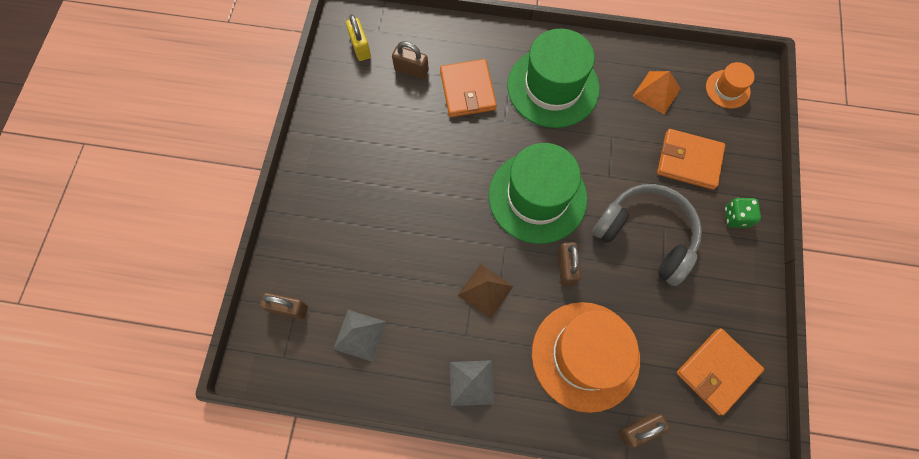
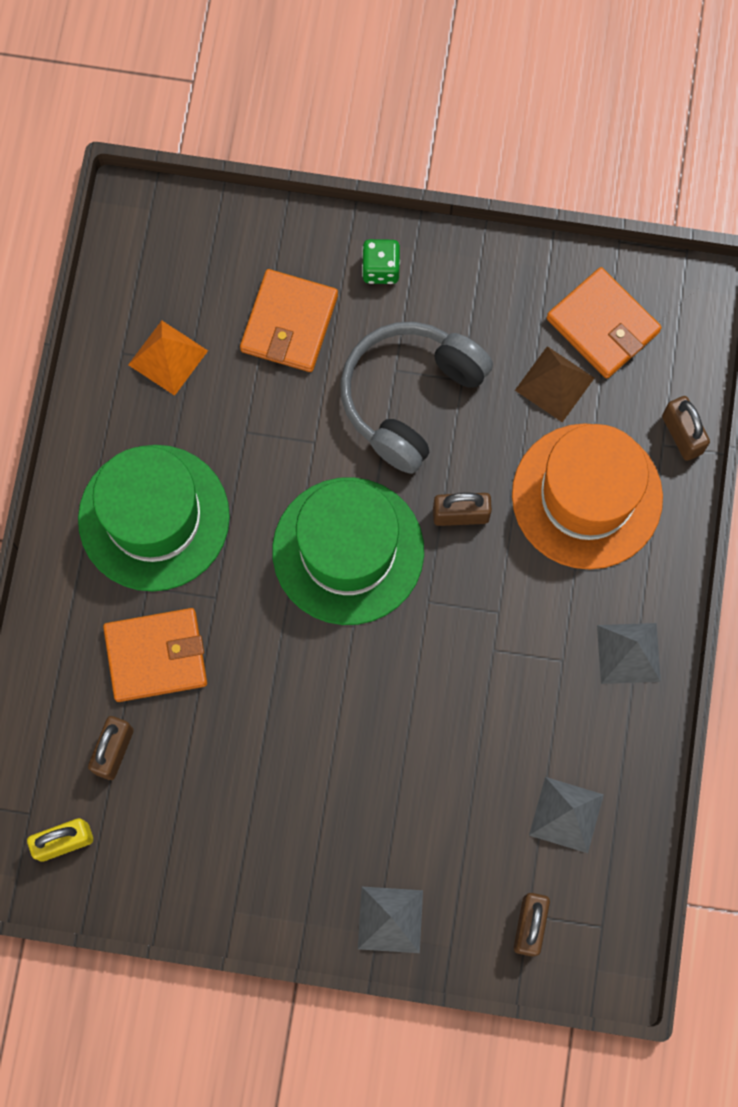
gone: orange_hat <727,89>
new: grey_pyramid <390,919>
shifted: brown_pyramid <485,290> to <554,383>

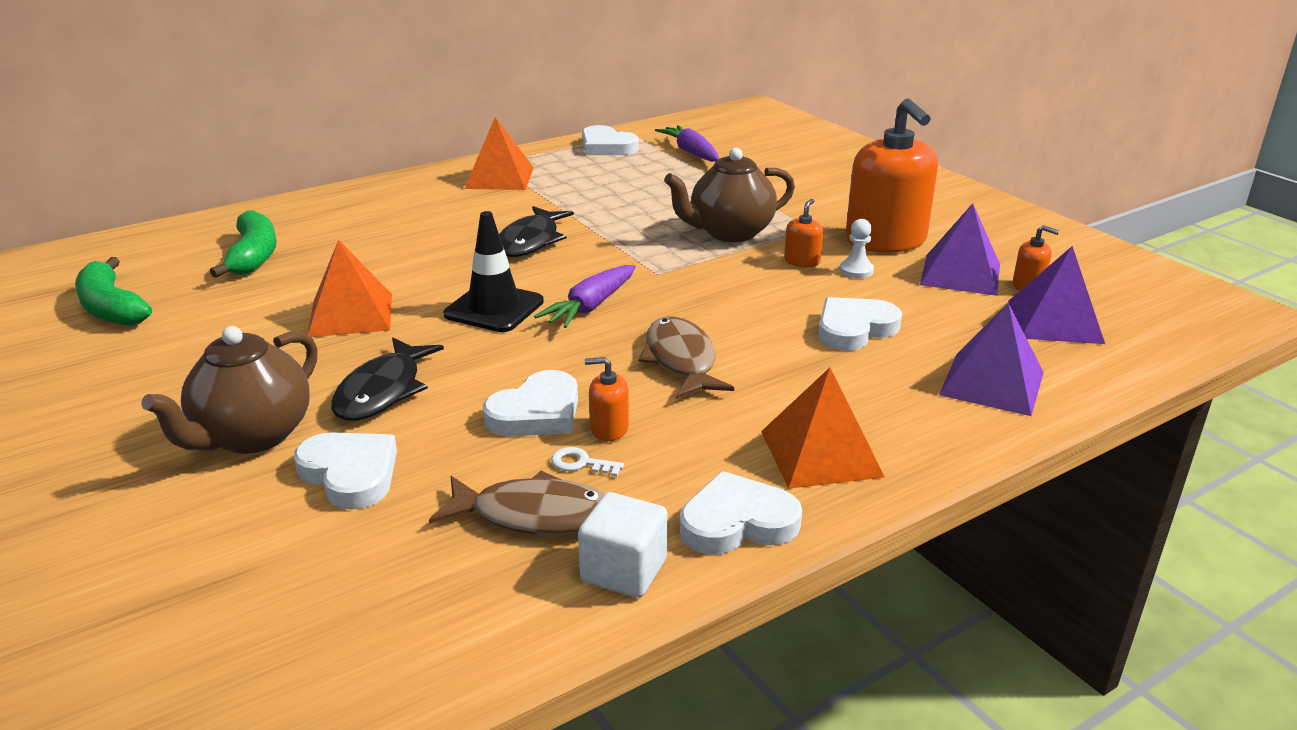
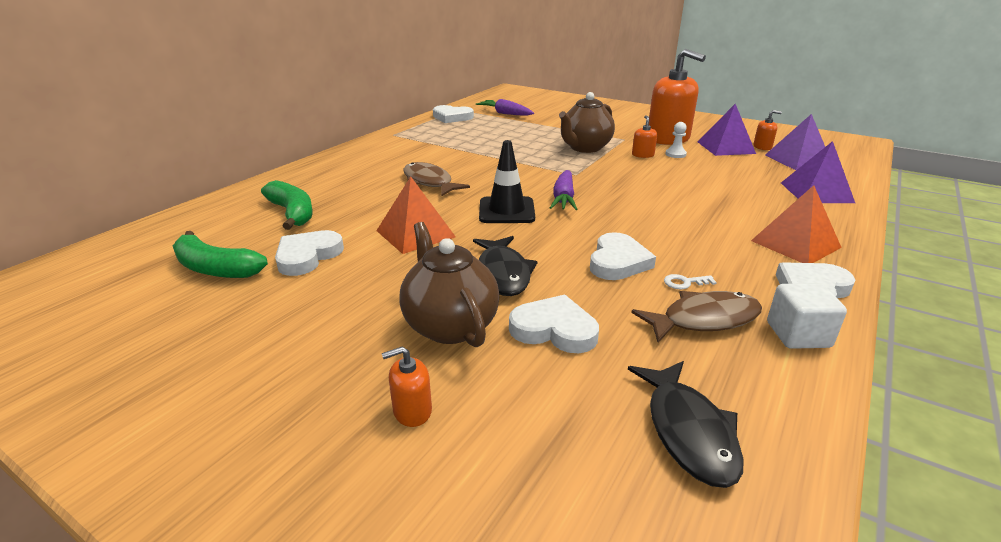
gone: orange_pyramid <499,178>
shifted: black_fish <531,241> to <688,431>; orange_soap_dispenser <609,428> to <412,411>; brown_fish <681,360> to <429,182>; white_heart <854,329> to <307,256>
rotated: brown_teapot <252,436> = <450,325> 150 degrees clockwise

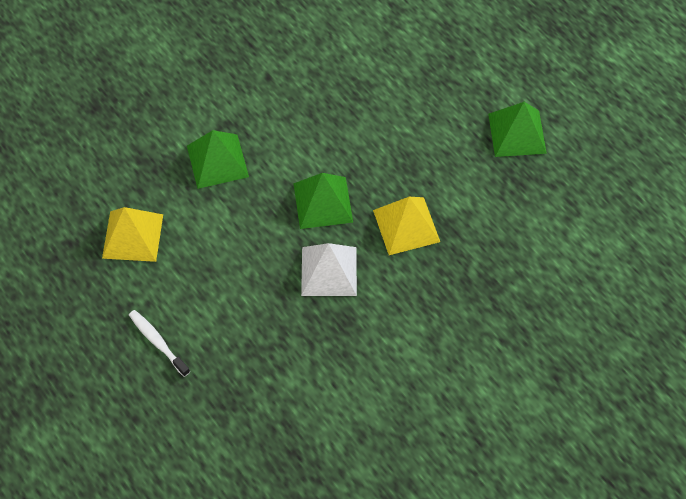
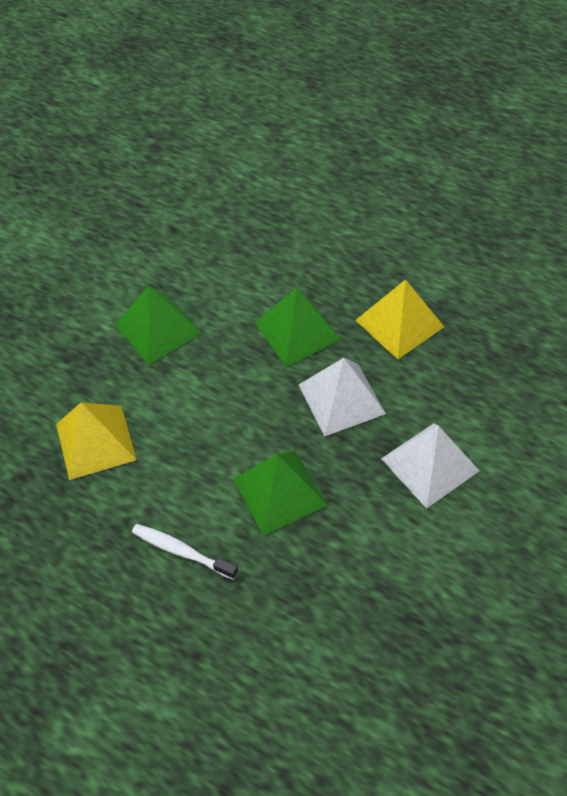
new: white_pyramid <429,464>
shifted: green_pyramid <517,133> to <279,492>

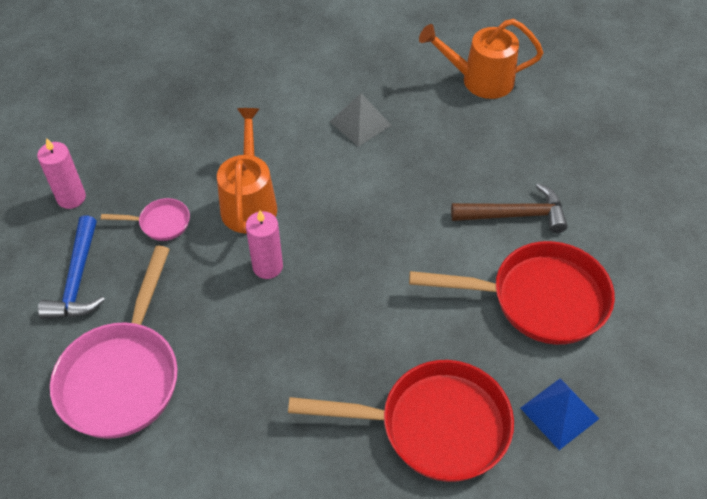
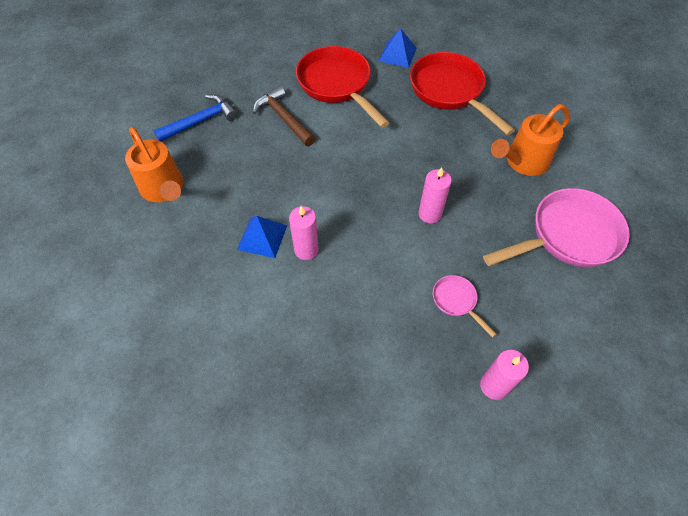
new: pink_candle <306,250>
shifted: blue_hammer <78,280> to <201,121>; orange_watering_can <249,202> to <522,162>
repainted: grey_pyramid <360,123> to blue_pyramid <262,237>

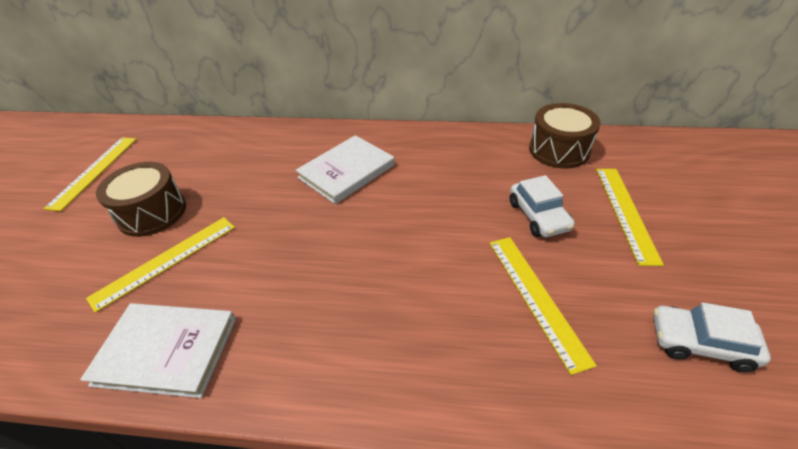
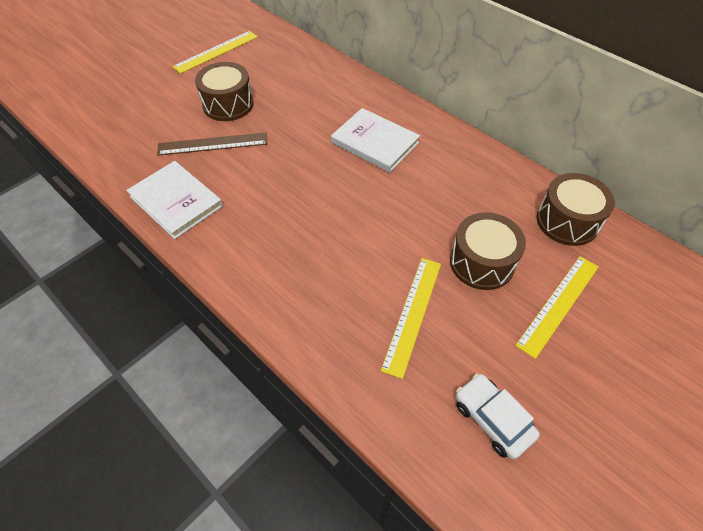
swapped: white_car <538,216> to brown_drum <482,262>
repainted: yellow_ruler <166,261> to brown_ruler <213,144>
rotated: white_book <346,171> = <375,142> 45 degrees clockwise

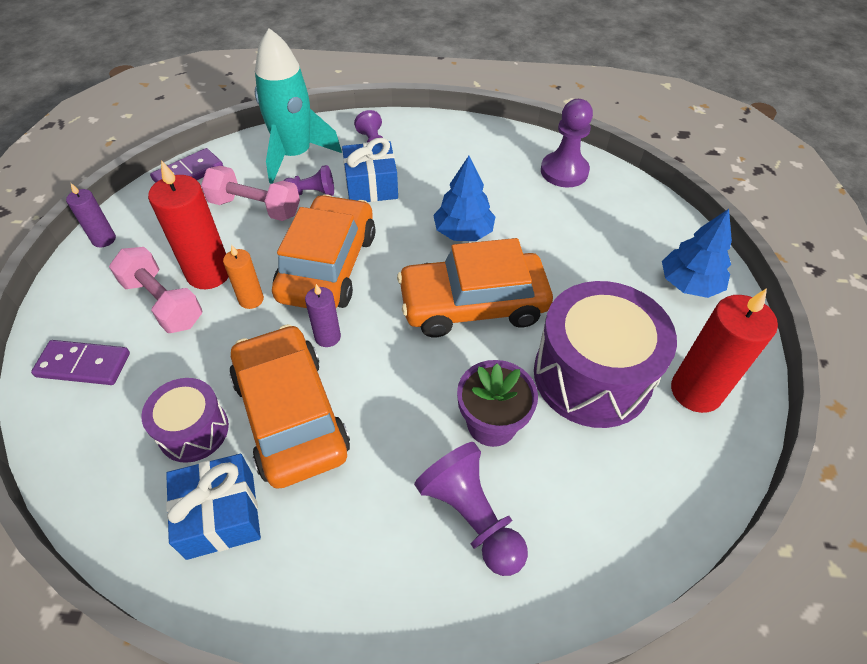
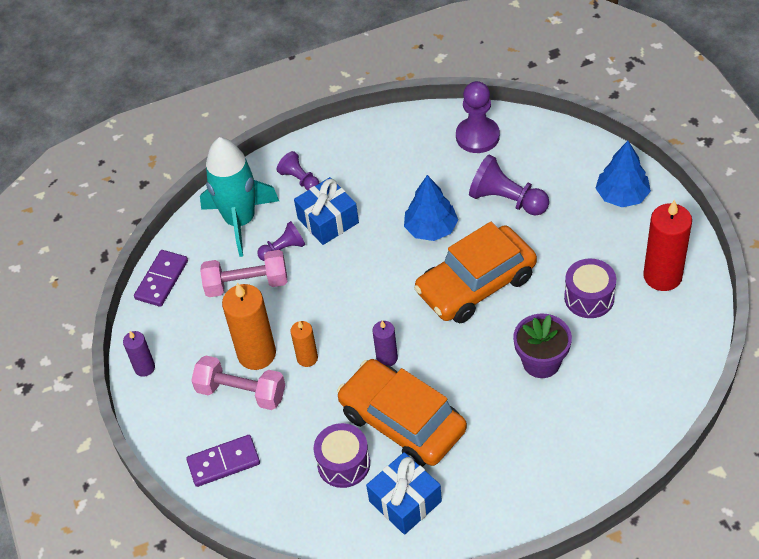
gone: orange_car <328,266>
shifted: purple_pawn <471,516> to <507,200>
repainted: red_candle <209,273> to orange_candle <256,354>
scaled: purple_drum <592,375> = <589,298> x0.55

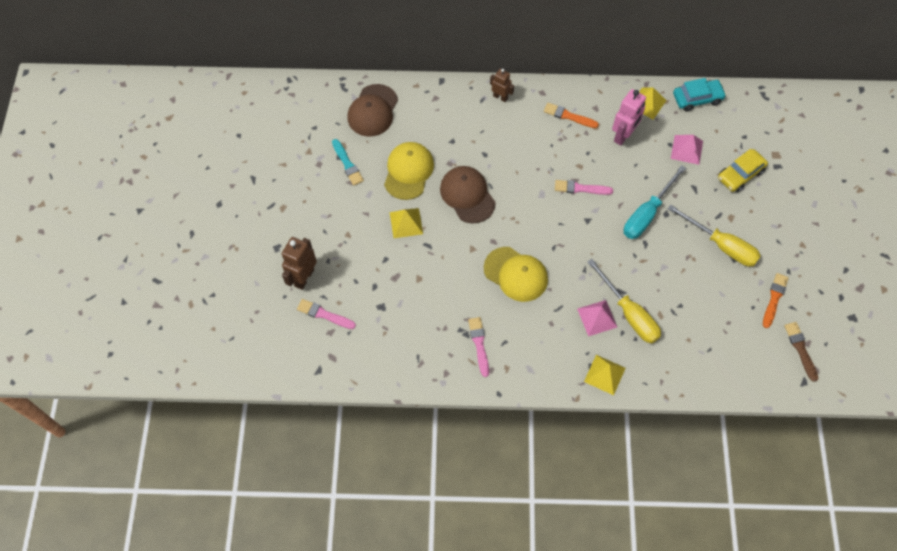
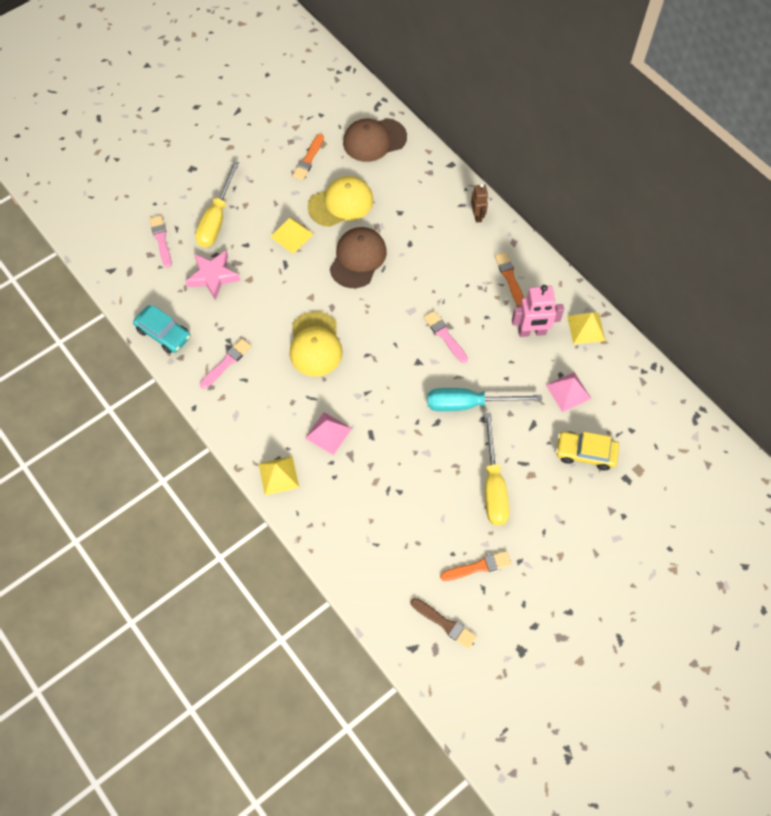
gone: brown_robot <304,277>
new: pink_star <213,276>
shifted: yellow_screwdriver <629,313> to <216,219>; turquoise_car <697,98> to <163,333>
repainted: turquoise_brush <347,164> to orange_brush <308,159>
rotated: brown_brush <800,349> = <444,623> 90 degrees clockwise

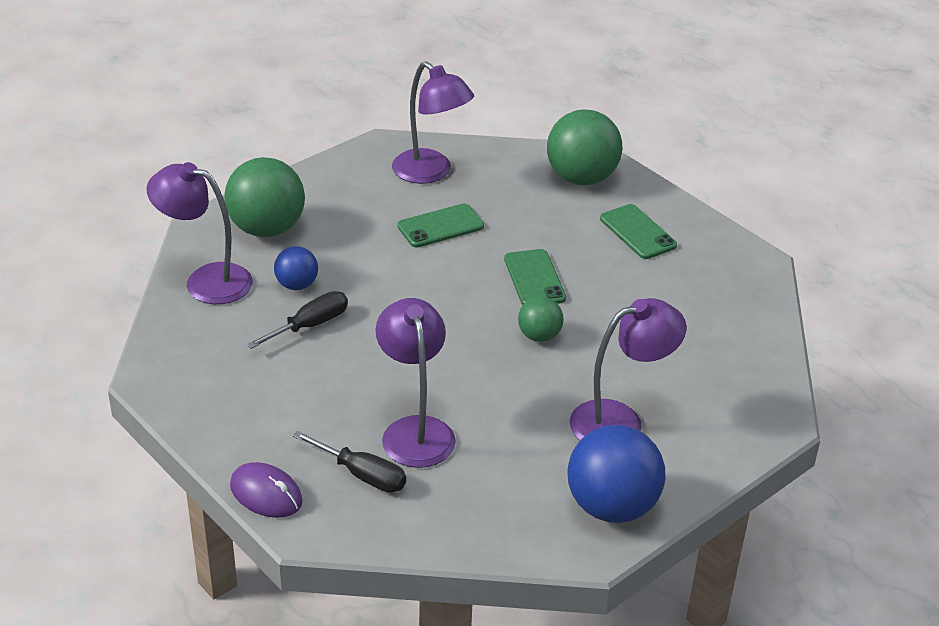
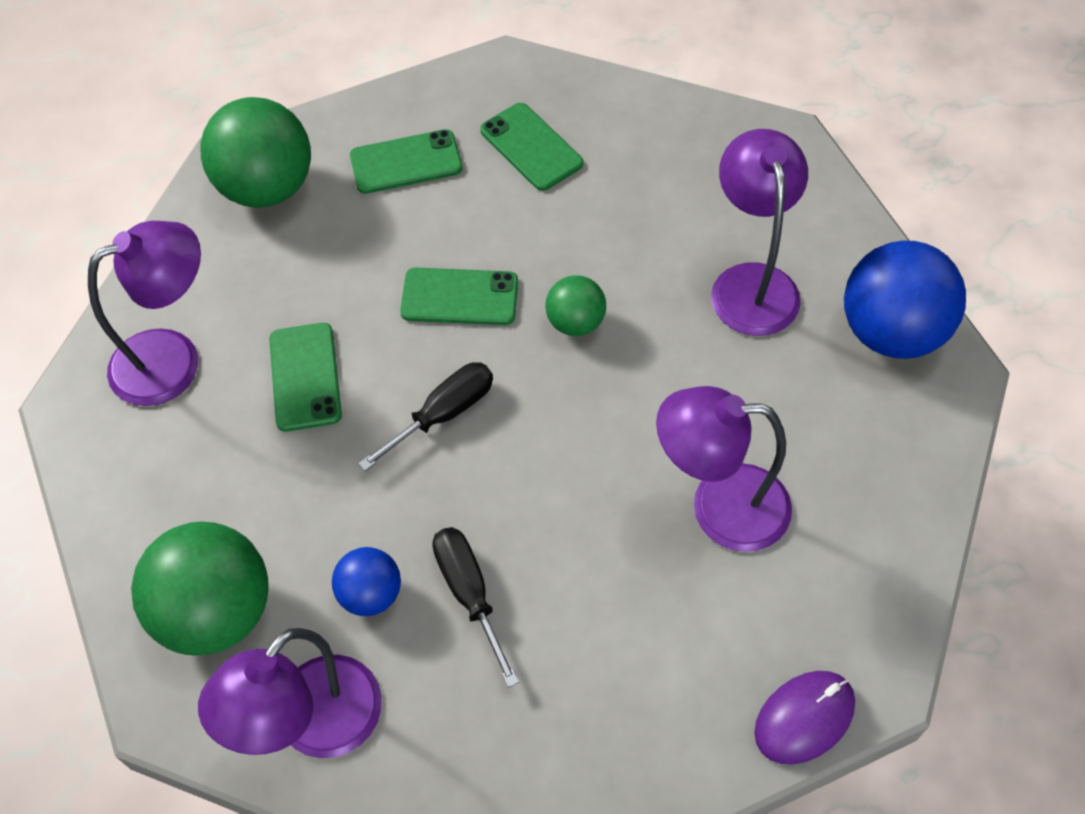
new: green_phone <531,147>
shifted: black_screwdriver <362,475> to <444,414>

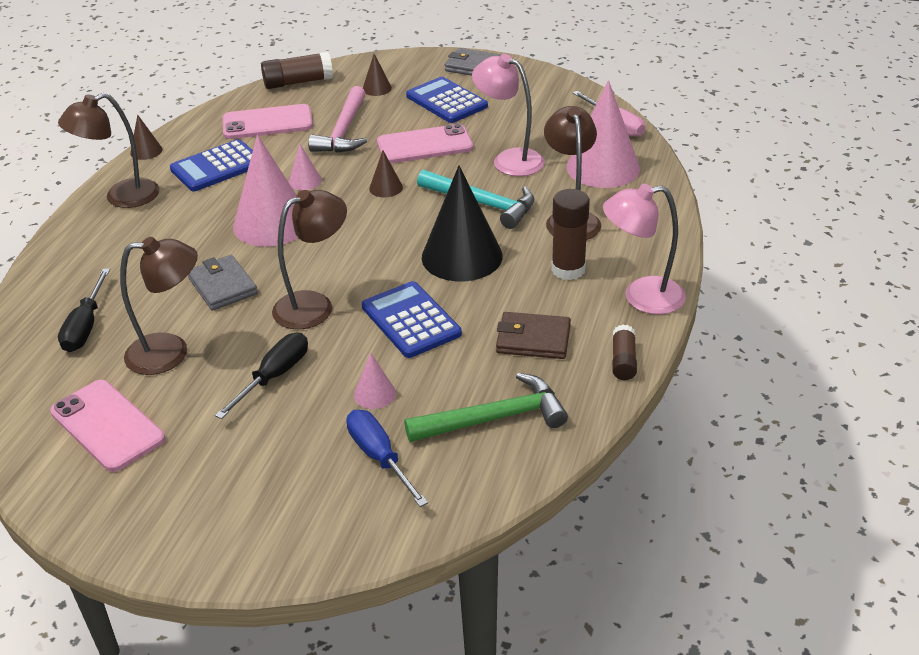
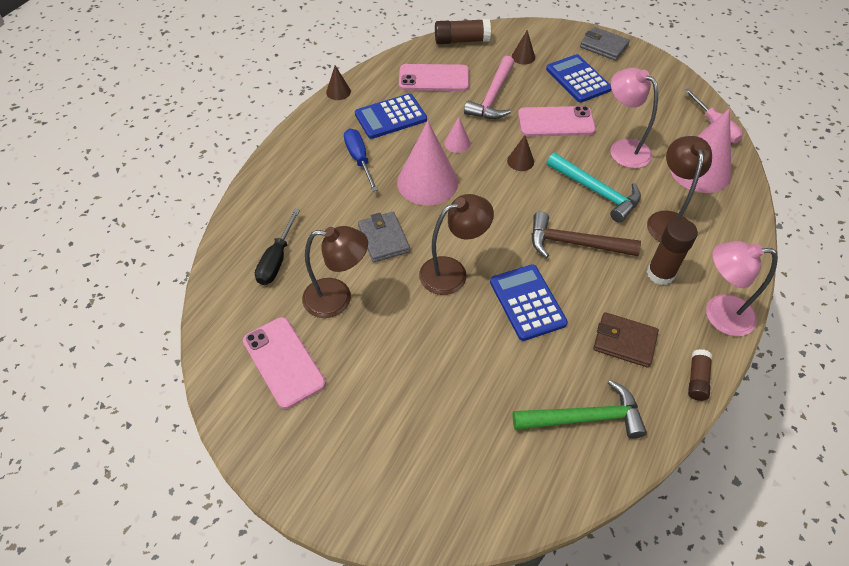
gone: brown_lamp <121,197>; black_screwdriver <274,376>; pink_cone <374,394>
shifted: blue_screwdriver <379,457> to <359,159>
swapped: black_cone <462,256> to brown_hammer <574,243>

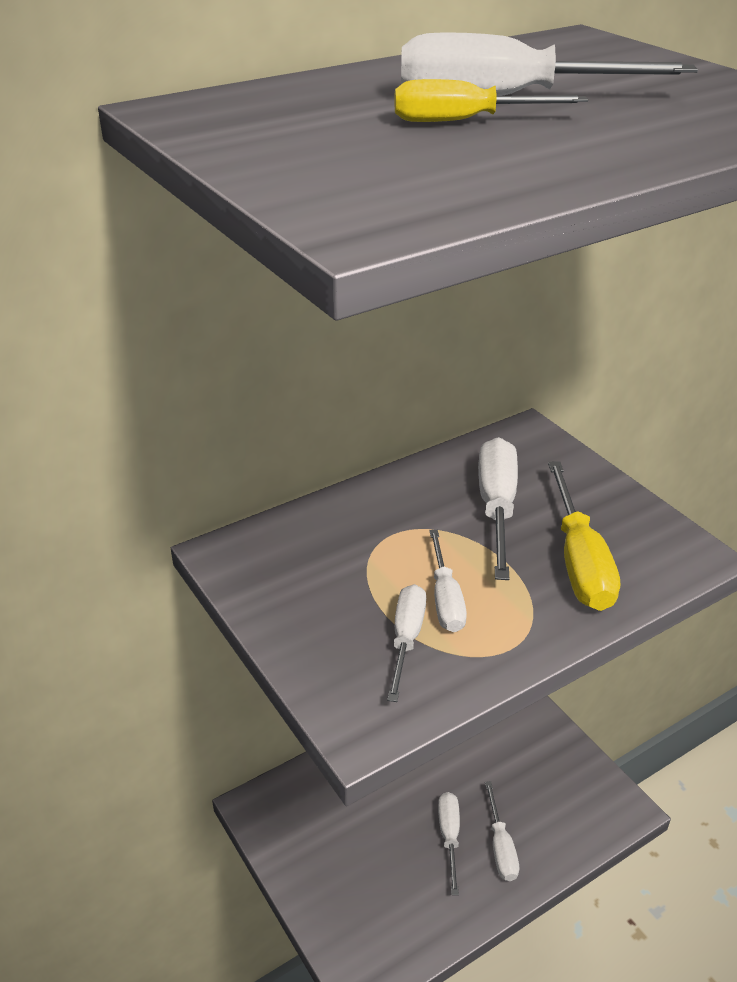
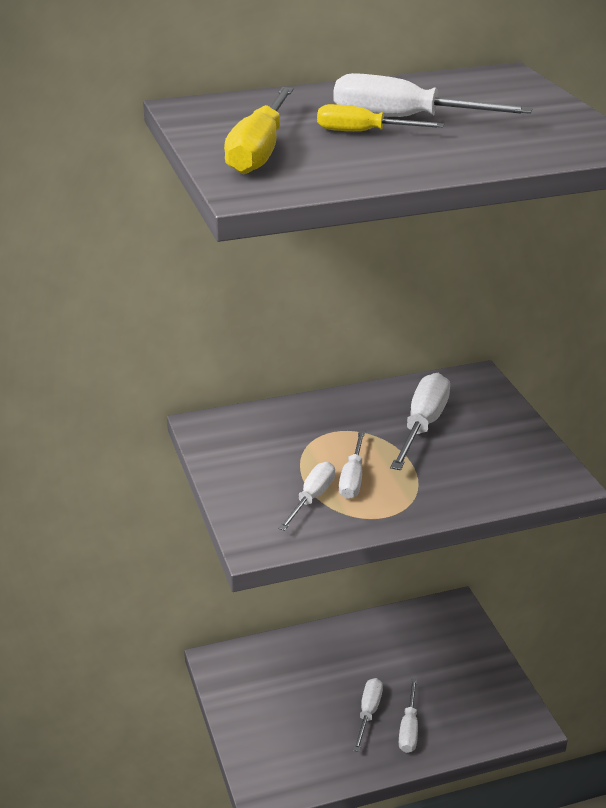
shifted: yellow_screwdriver <579,561> to <260,151>

